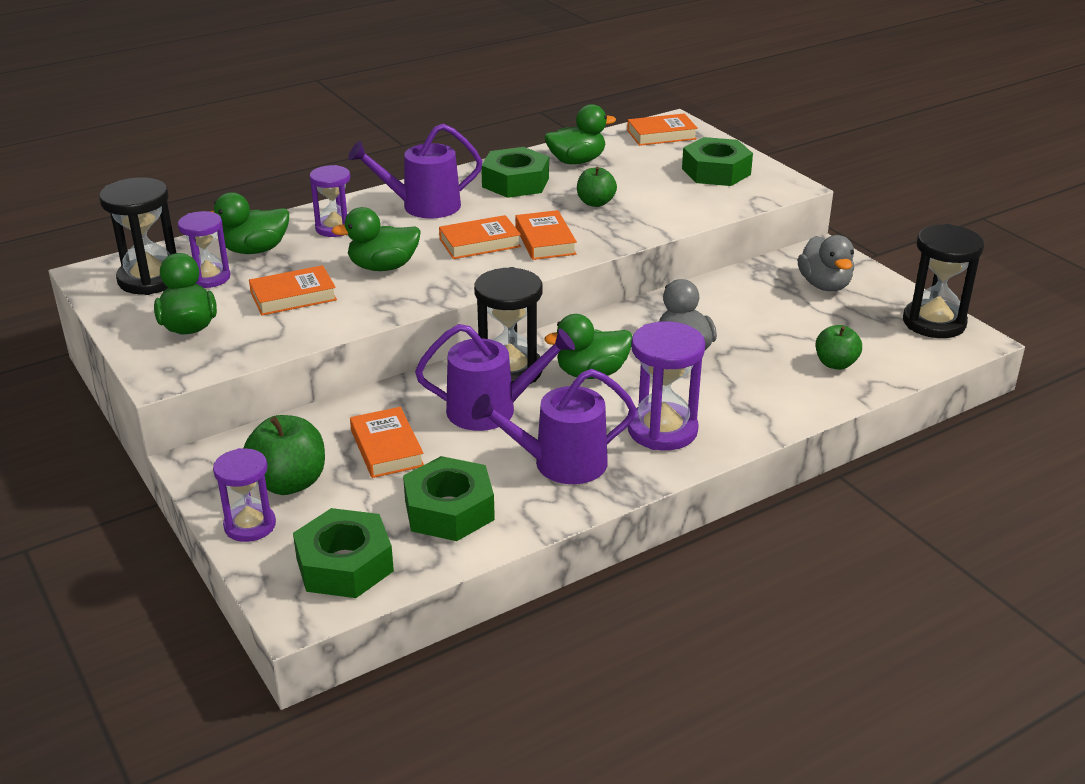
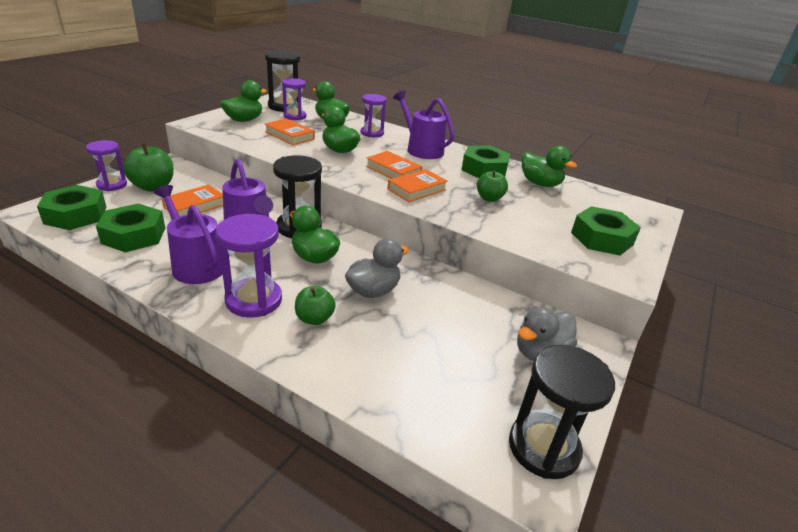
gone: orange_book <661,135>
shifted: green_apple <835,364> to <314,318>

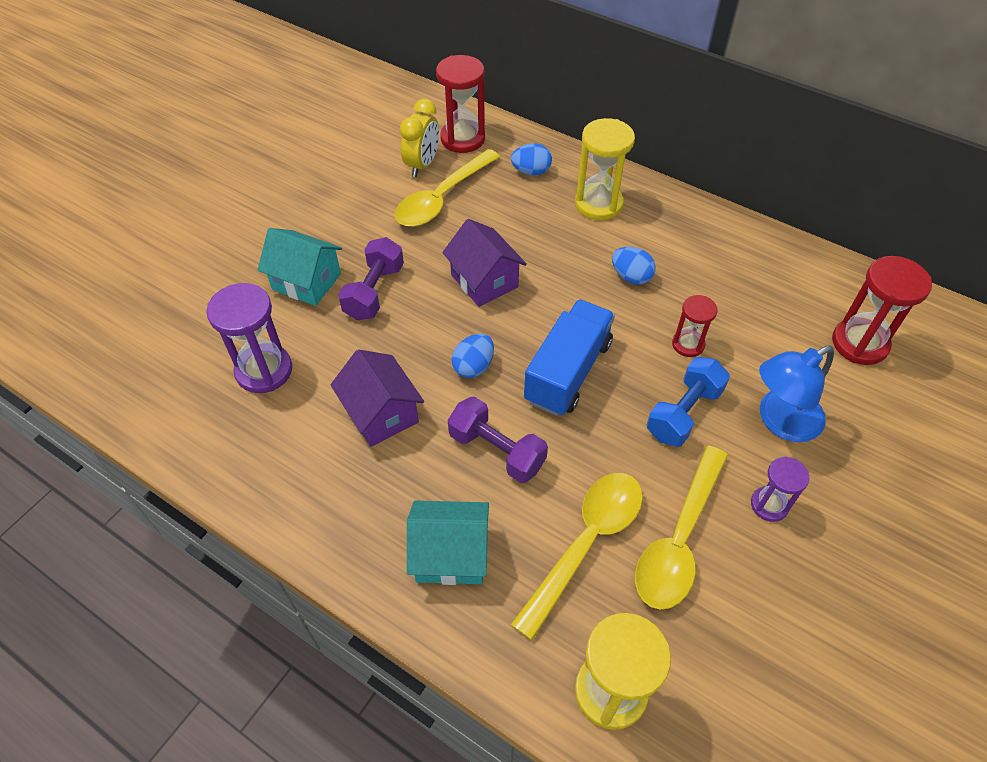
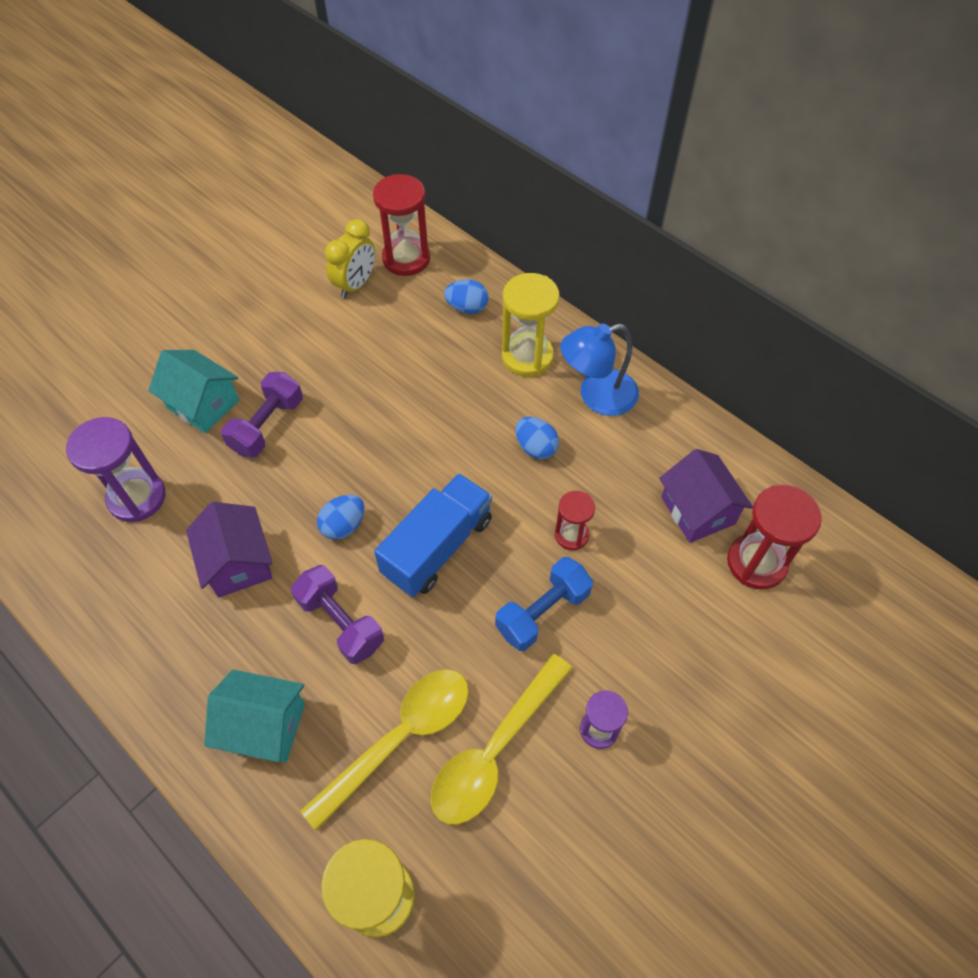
gone: yellow_spoon <442,198>
shifted: purple_house <484,281> to <697,510>; blue_lamp <780,421> to <597,396>

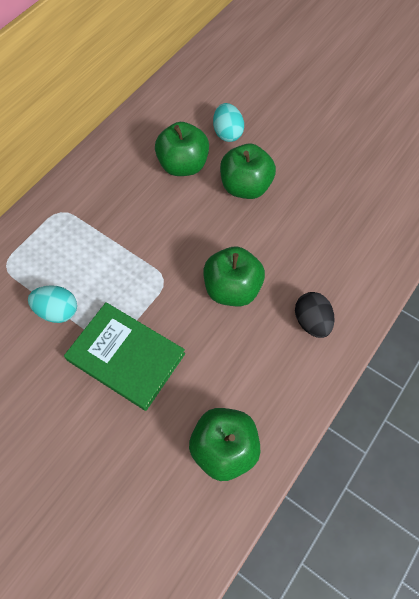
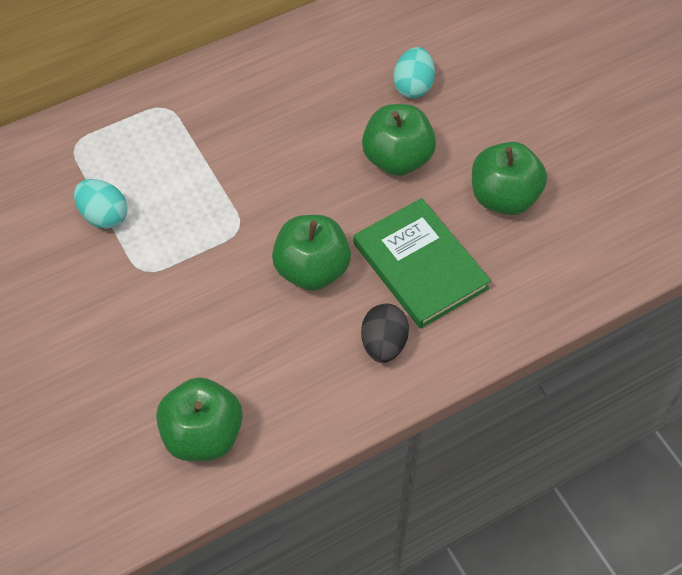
shifted: green_book <126,357> to <420,266>; green_apple <183,165> to <503,197>

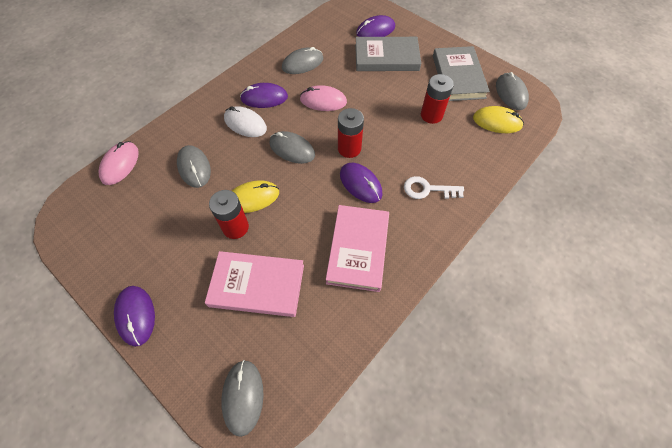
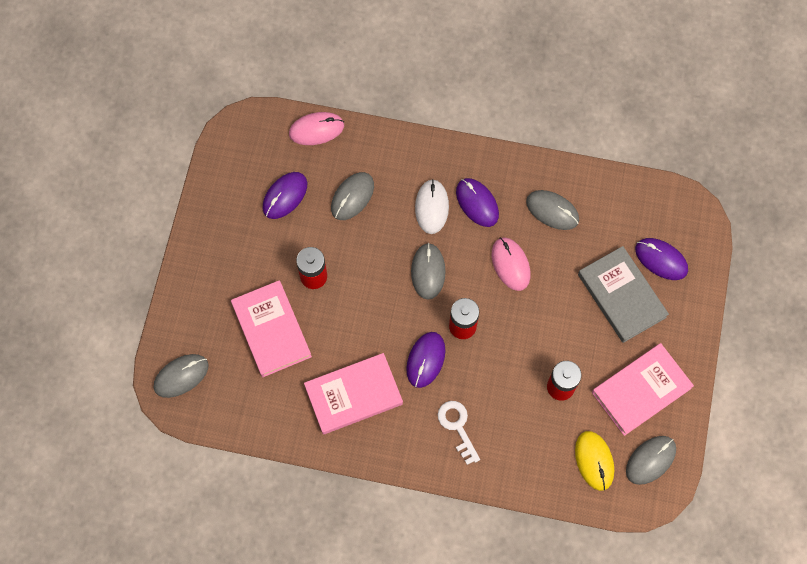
gone: yellow_mouse <252,198>
shifted: purple_mouse <136,315> to <285,196>
repainted: grey_book <458,76> to pink_book <641,390>

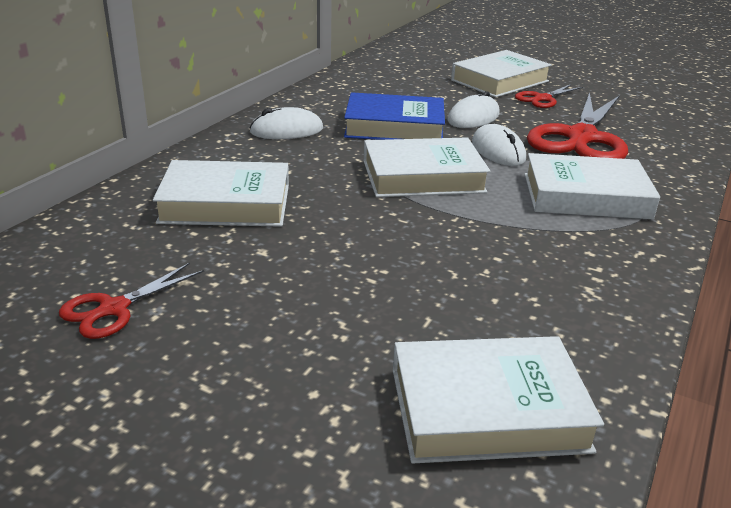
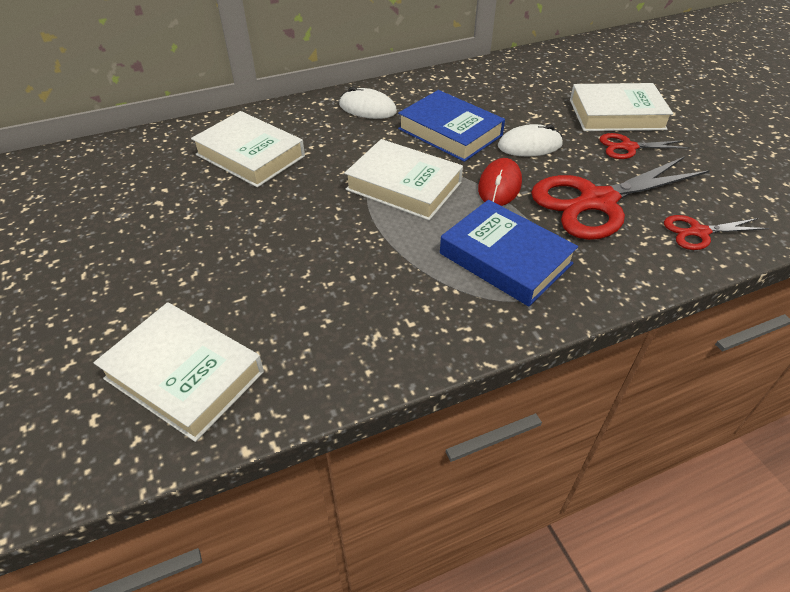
shifted: red_scissors <114,309> to <699,232>
repainted: white_mouse <498,150> to red_mouse <499,185>; white_book <586,196> to blue_book <505,258>

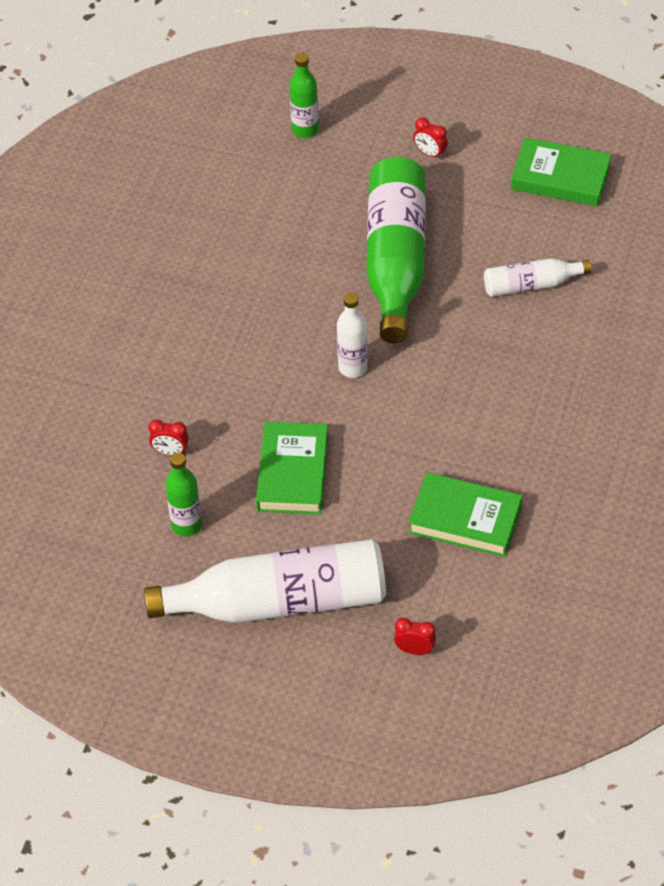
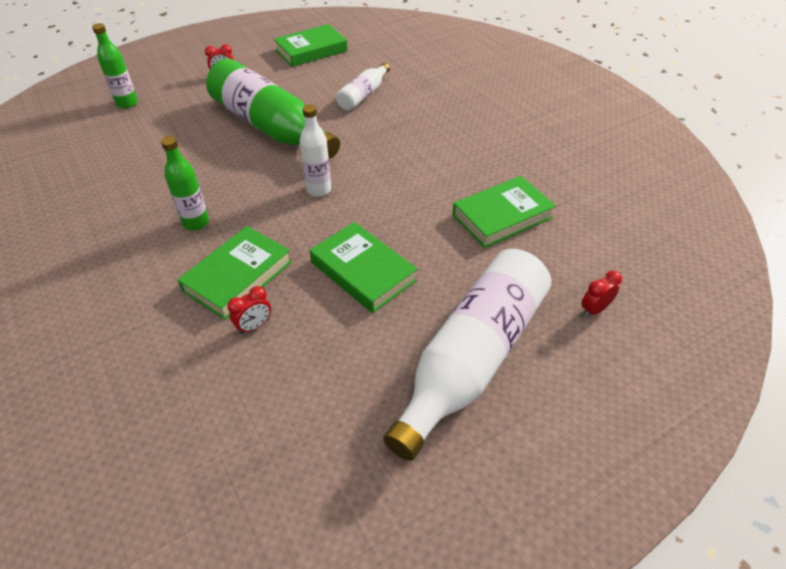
new: green_book <238,276>
shifted: green_bottle <186,525> to <196,223>

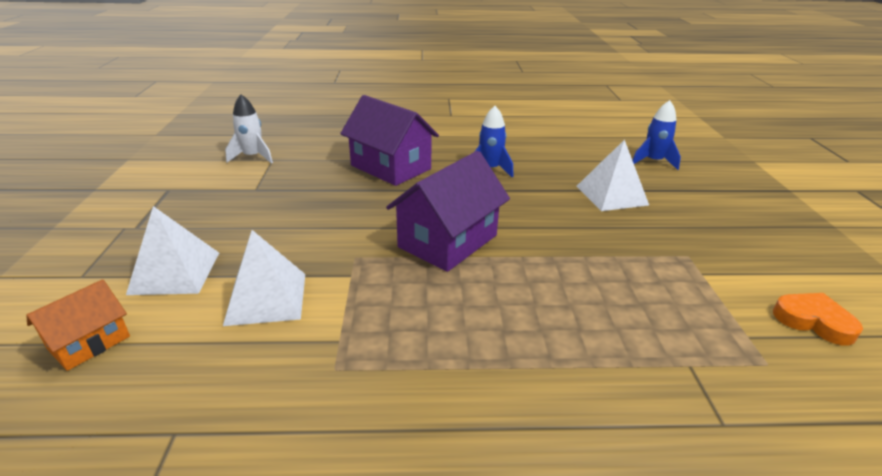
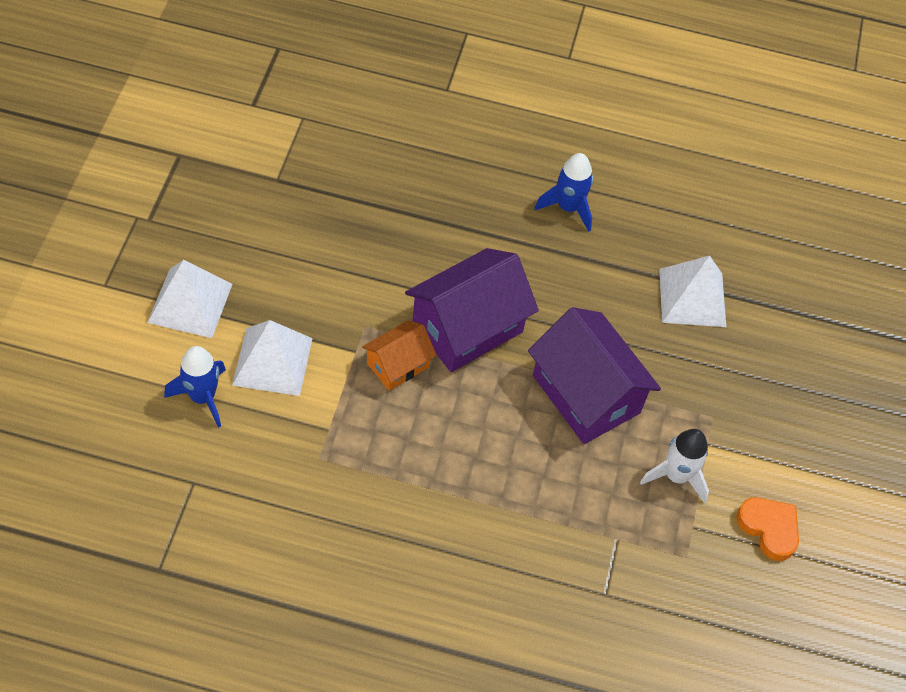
shifted: orange_house <89,342> to <398,365>; white_rocket <253,157> to <676,476>; purple_house <390,167> to <586,394>; blue_rocket <653,162> to <203,397>

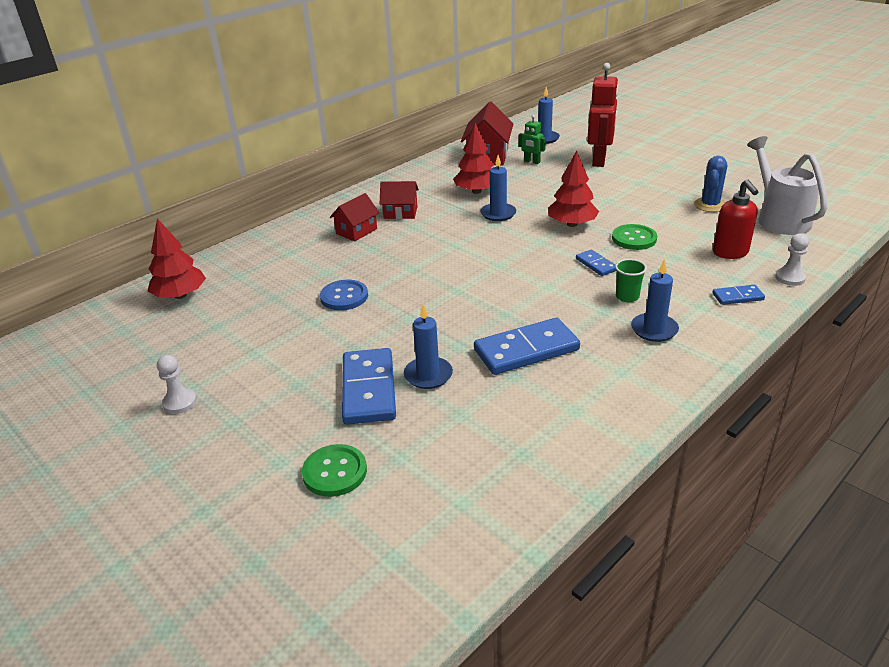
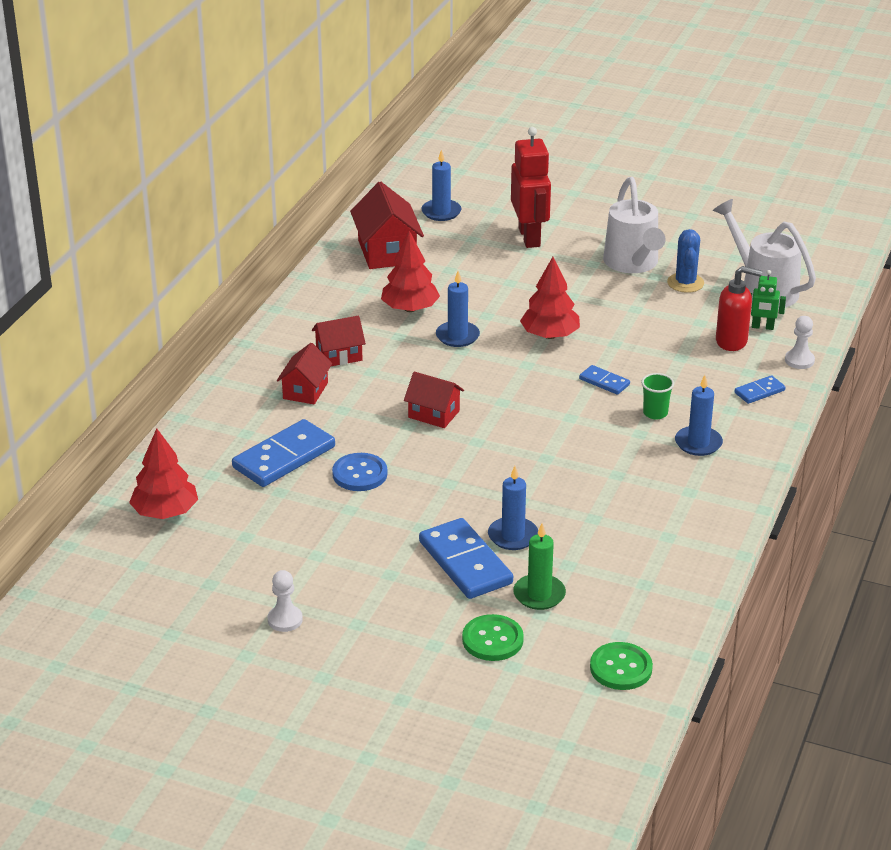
new: red_house <434,414>; green_candle <539,594>; white_watering_can <633,264>
shifted: blue_domino <526,350> to <284,457>; green_robot <532,162> to <762,327>; green_button <634,239> to <621,668>
rotated: red_soap_dispenser <730,253> = <732,341> 45 degrees counterclockwise

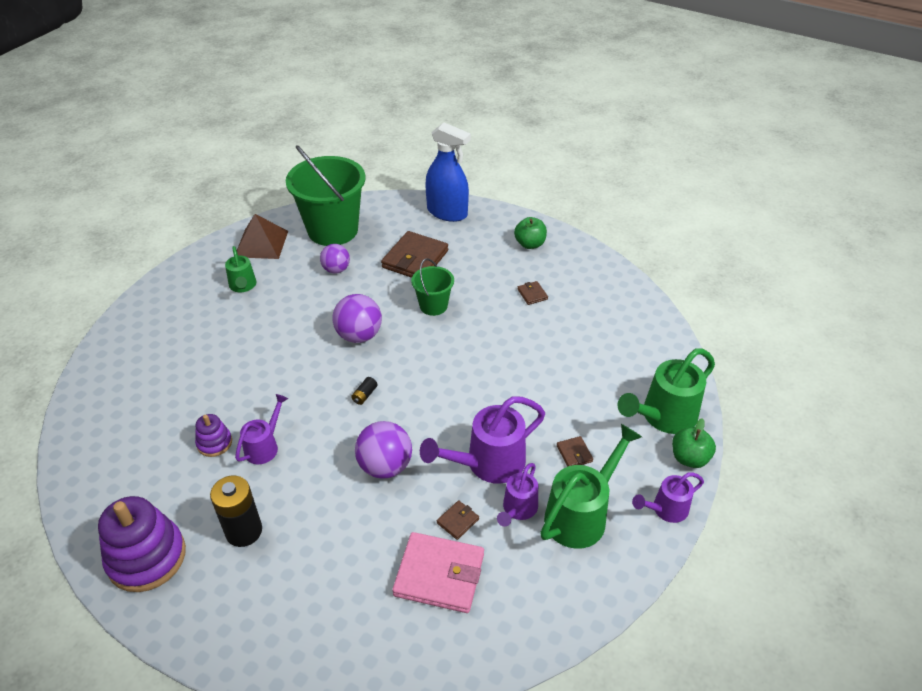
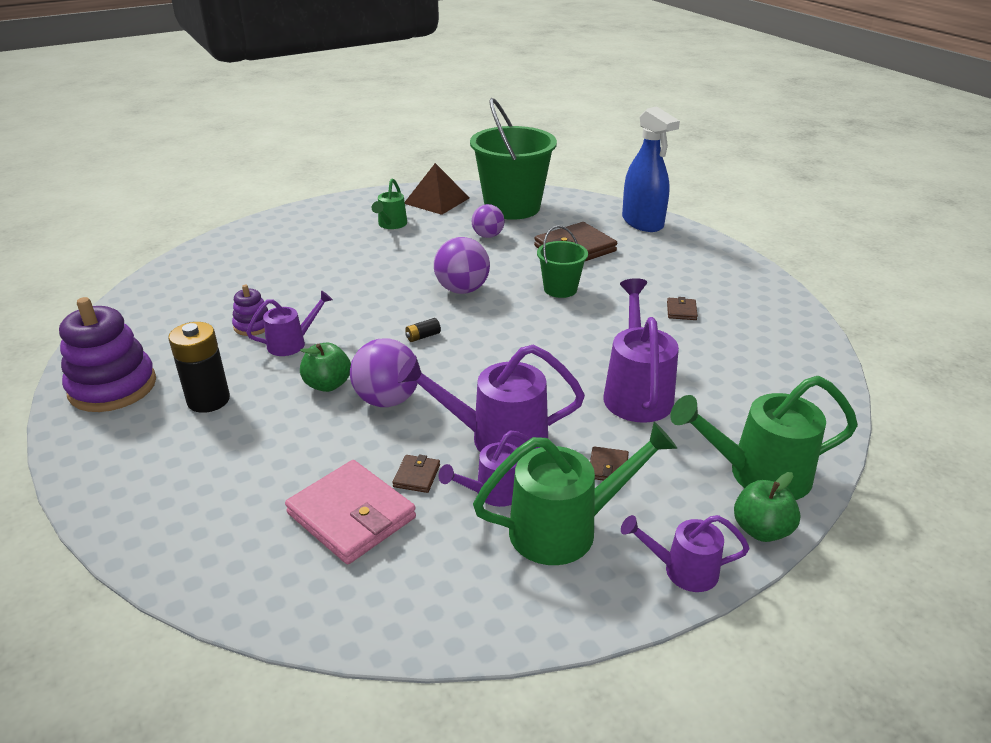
new: purple_watering_can <636,392>
shifted: green_apple <530,244> to <328,384>
rotated: brown_wallet <458,521> = <416,476> 60 degrees counterclockwise

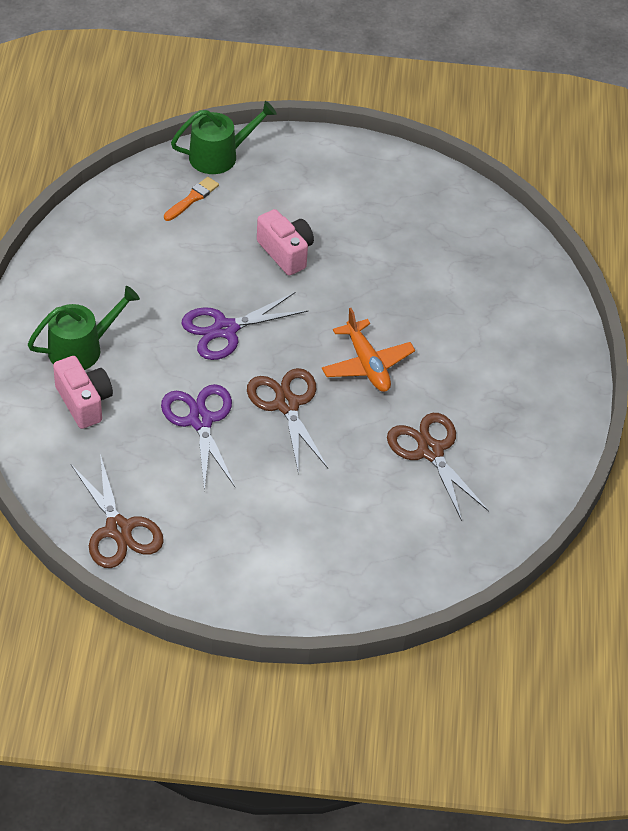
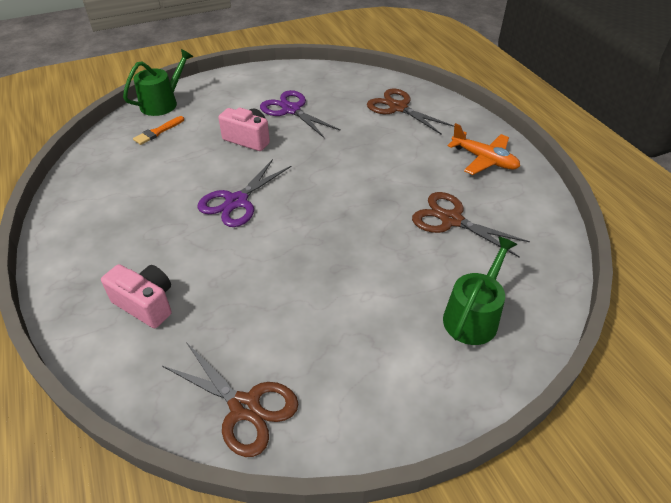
shifted: green_watering_can <81,348> to <473,316>; purple_scissors <200,421> to <291,110>; brown_scissors <287,404> to <398,108>; orange_plane <367,364> to <484,159>
rotated: orange_brush <192,198> = <158,132> 150 degrees counterclockwise

